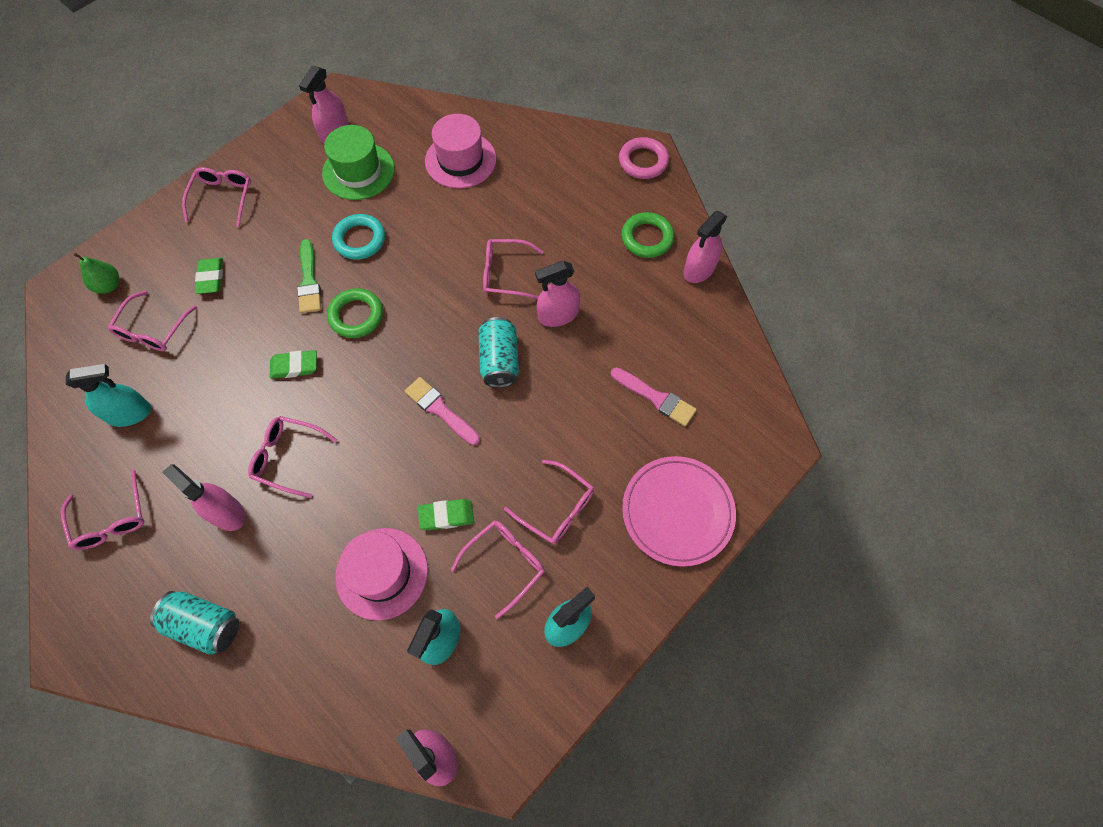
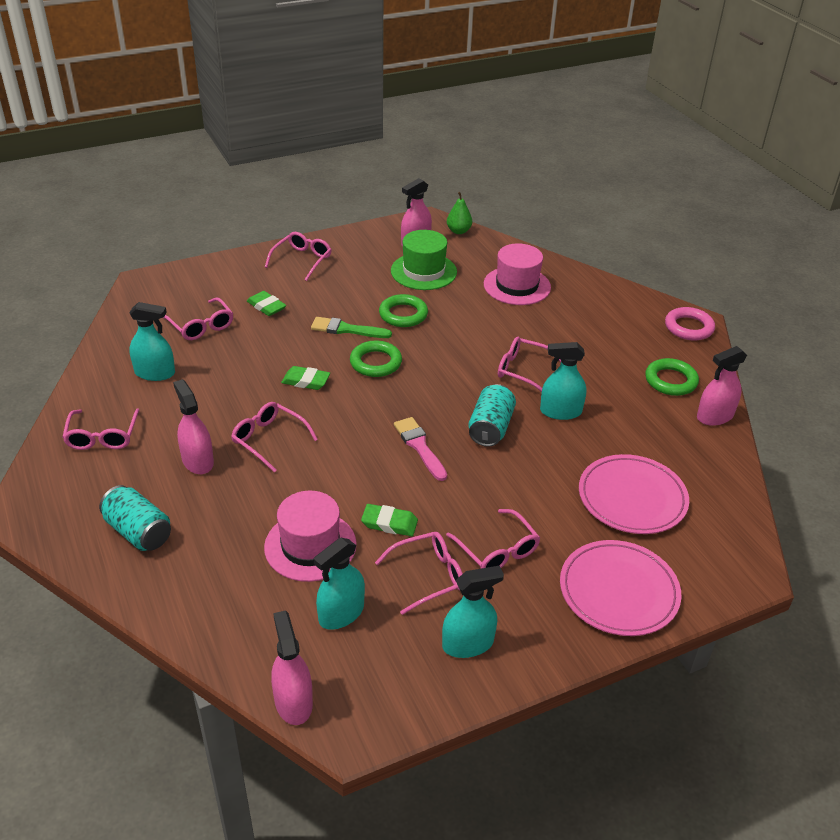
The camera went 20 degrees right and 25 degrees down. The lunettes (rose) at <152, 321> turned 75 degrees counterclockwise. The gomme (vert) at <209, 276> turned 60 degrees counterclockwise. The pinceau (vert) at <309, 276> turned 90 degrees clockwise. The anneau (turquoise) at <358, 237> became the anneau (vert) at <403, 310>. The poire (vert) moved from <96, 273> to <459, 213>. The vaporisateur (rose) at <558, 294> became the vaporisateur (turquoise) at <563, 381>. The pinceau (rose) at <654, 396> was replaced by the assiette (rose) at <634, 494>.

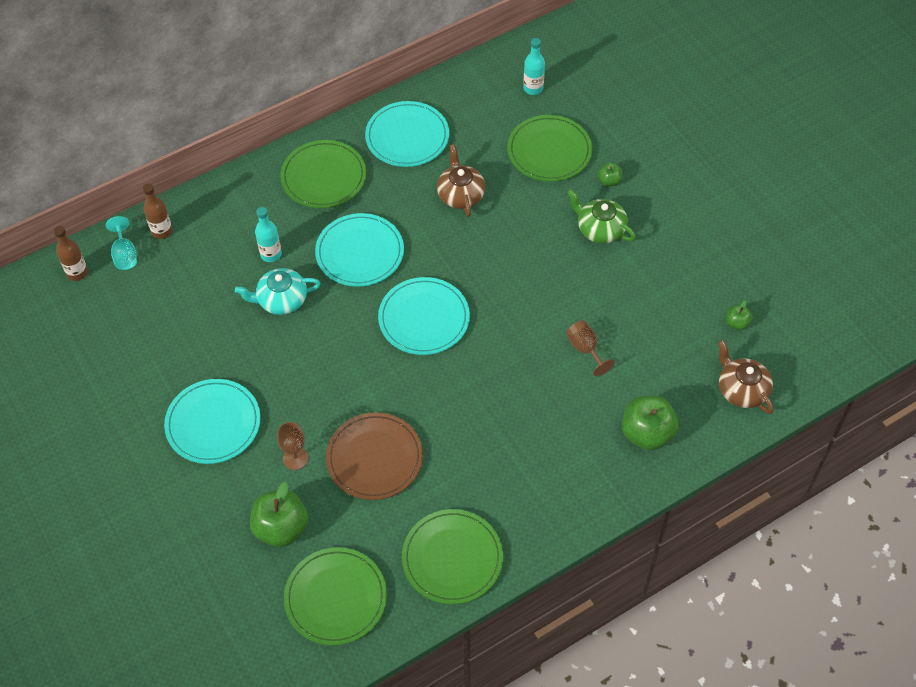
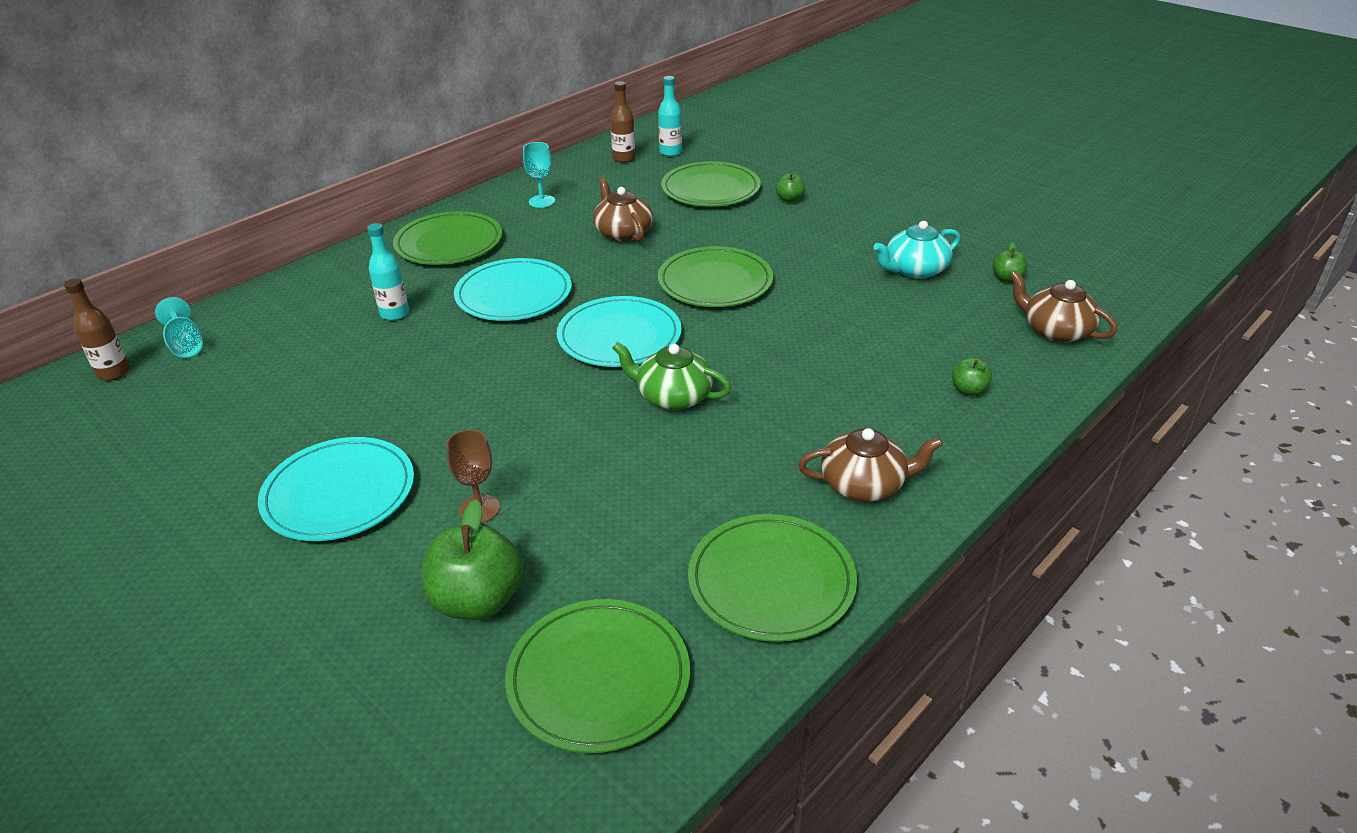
The camera went 15 degrees left and 20 degrees down. The assiette (turquoise) at <407, 134> was replaced by the verre à pied (turquoise) at <539, 175>. The bouteille (marron) moved from <158, 211> to <622, 122>. The théière (vert) moved from <601, 216> to <671, 376>. The assiette (vert) at <715, 276> appeared. The théière (marron) at <870, 465> appeared. The théière (turquoise) moved from <278, 291> to <917, 250>. The pomme (vert) at <650, 423> changed to 0.50 times the size. The assiette (marron) at <374, 456> disappeared. The verre à pied (marron) at <590, 348> disappeared.

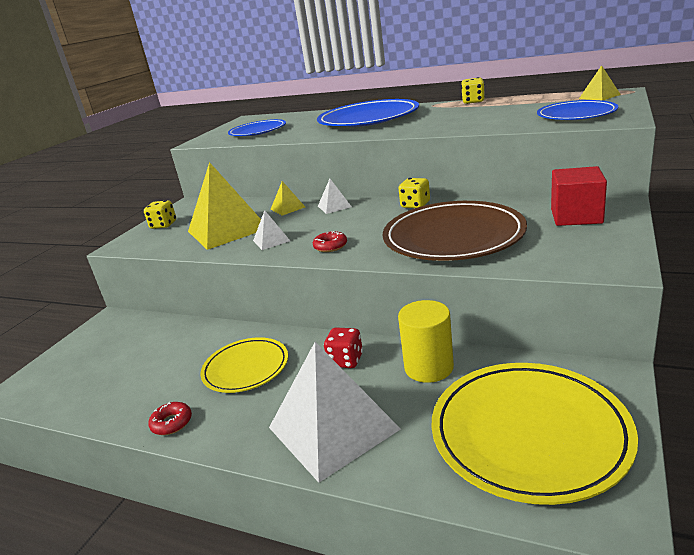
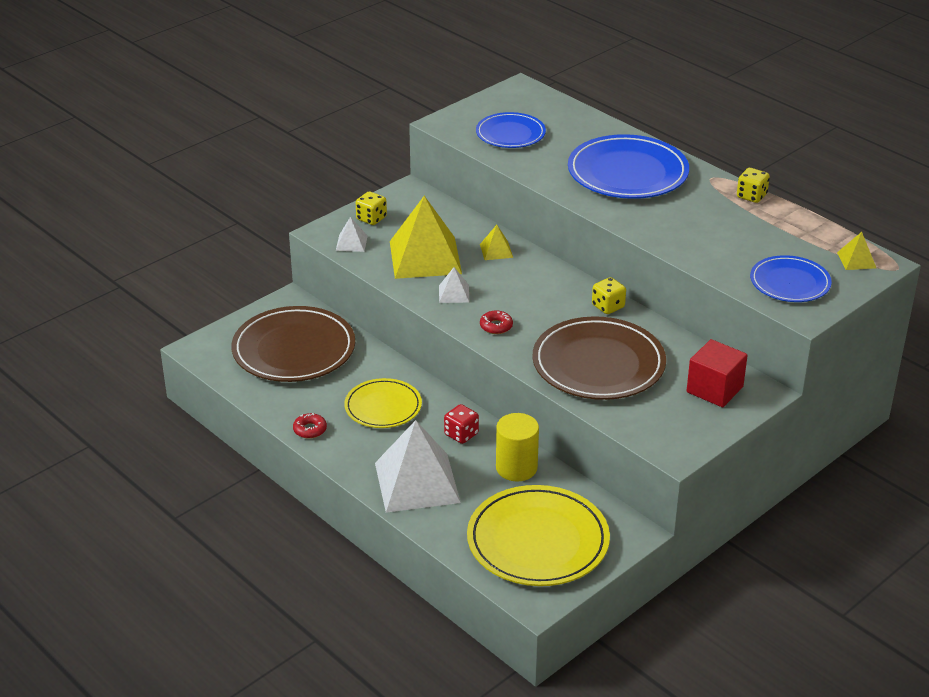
The camera went 20 degrees right and 10 degrees up. The assiette (marron) at <293, 344> appeared. The pyramide (blanc) moved from <335, 196> to <352, 234>.

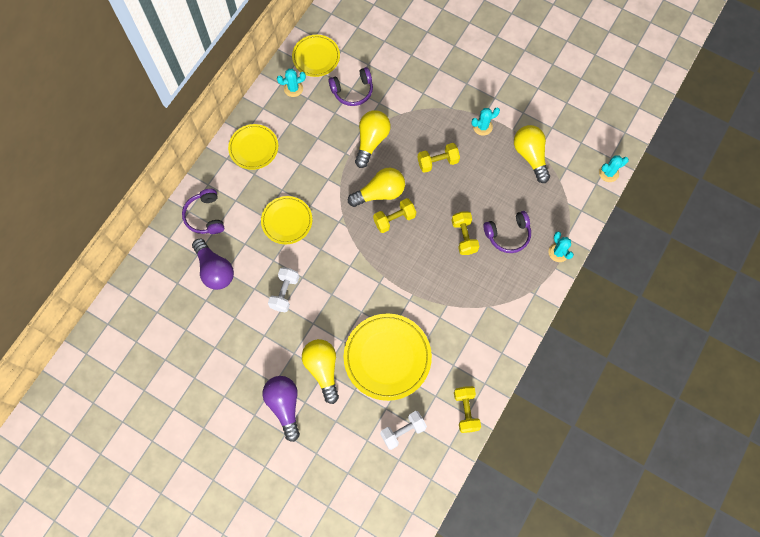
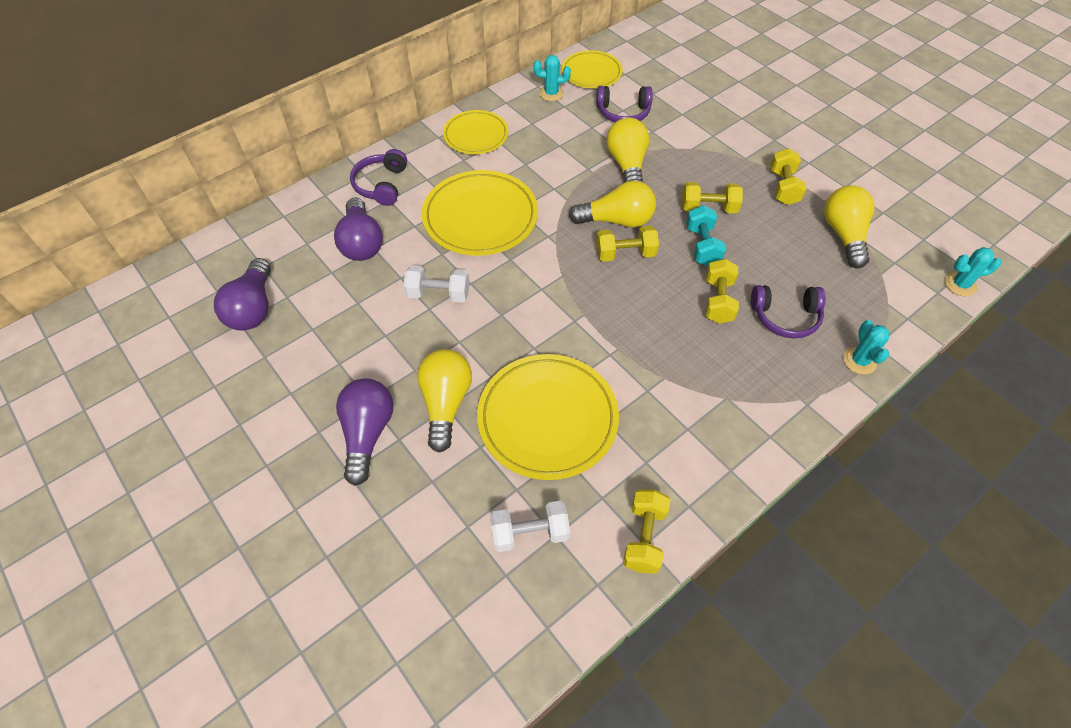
The camera went 20 degrees right and 15 degrees down. The ampoule (violet) at <242, 294> appeared. The haltère (blanc) at <283, 290> turned 60 degrees clockwise. The assiette (jaune) at <286, 220> changed to 1.61 times the size. The ampoule (jaune) at <372, 139> turned 45 degrees counterclockwise. The haltère (turquoise) at <706, 235> appeared. The cactus (turquoise) at <485, 122> was replaced by the haltère (jaune) at <788, 176>.

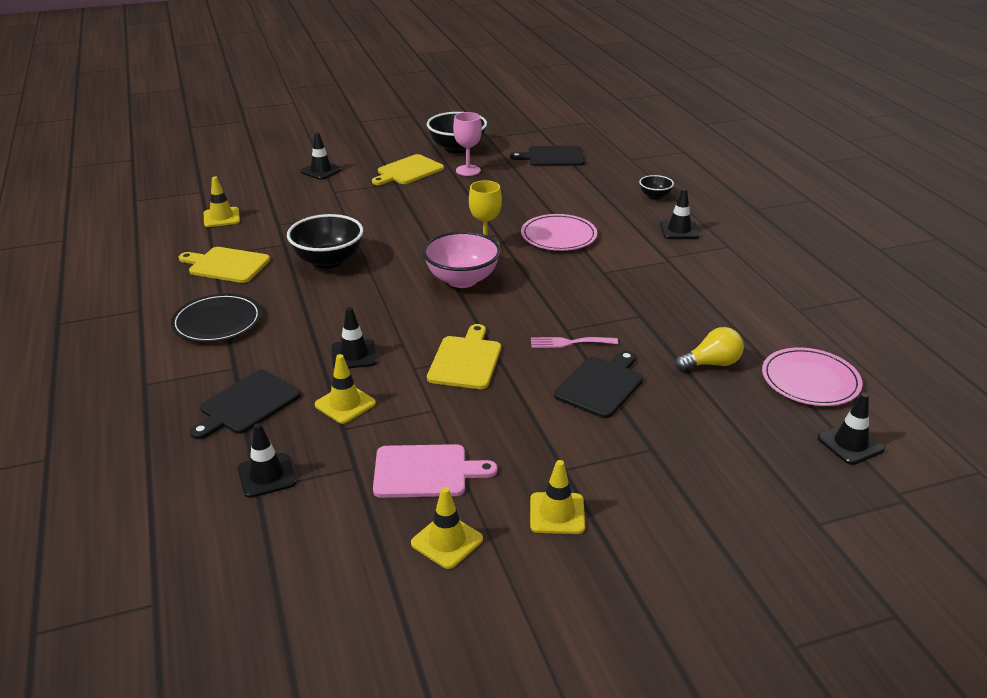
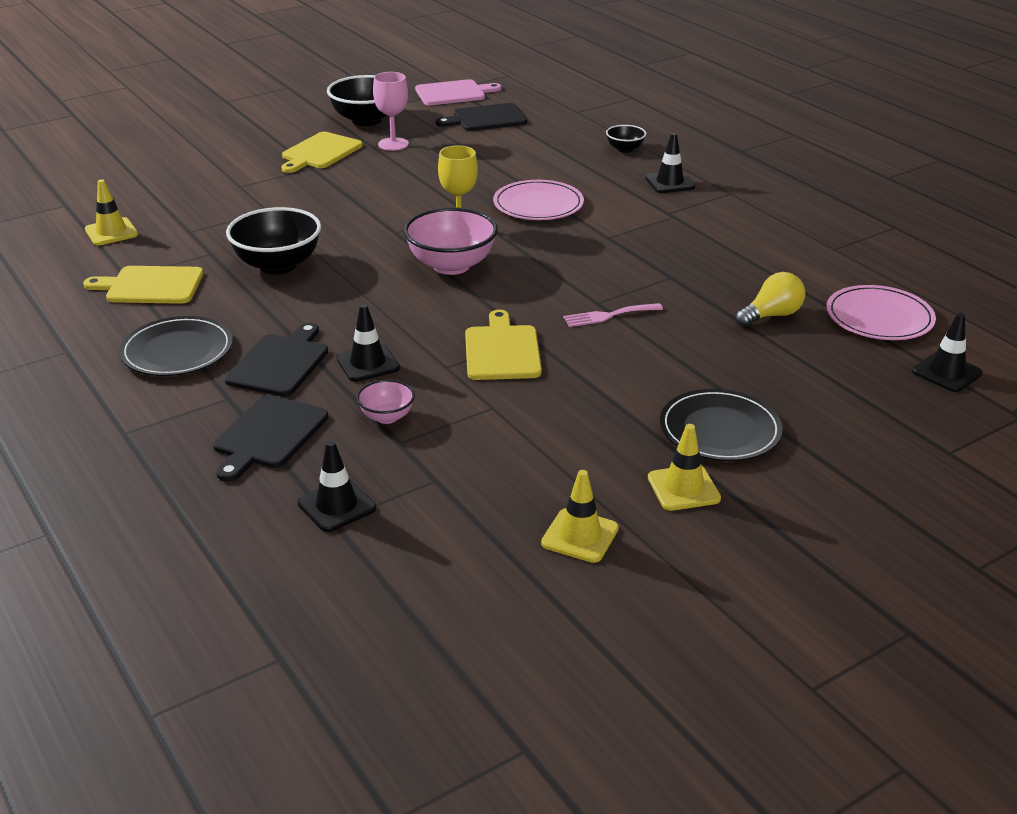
The camera went 15 degrees left and 0 degrees up. The planche à découper (noir) moved from <598, 384> to <276, 360>. The cône de chantier (jaune) at <345, 389> was replaced by the bol (rose) at <385, 402>. The planche à découper (rose) moved from <435, 471> to <458, 92>. The assiette (noir) at <721, 425> appeared. The cône de chantier (noir) at <321, 156> disappeared.

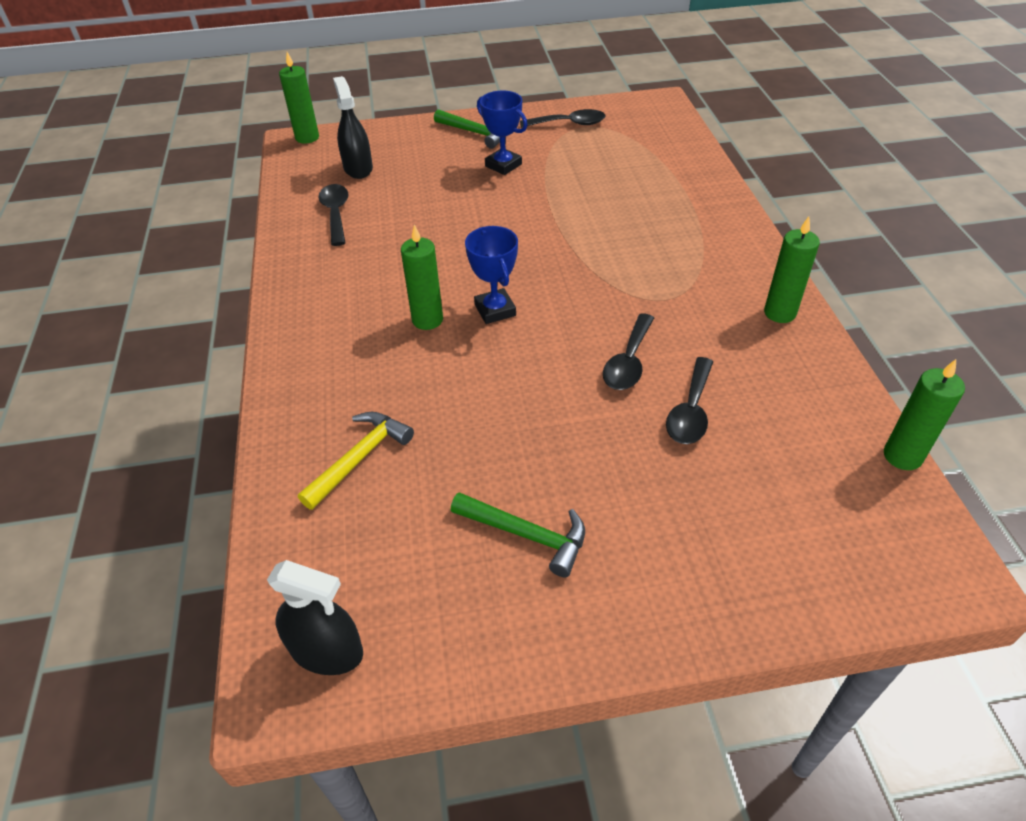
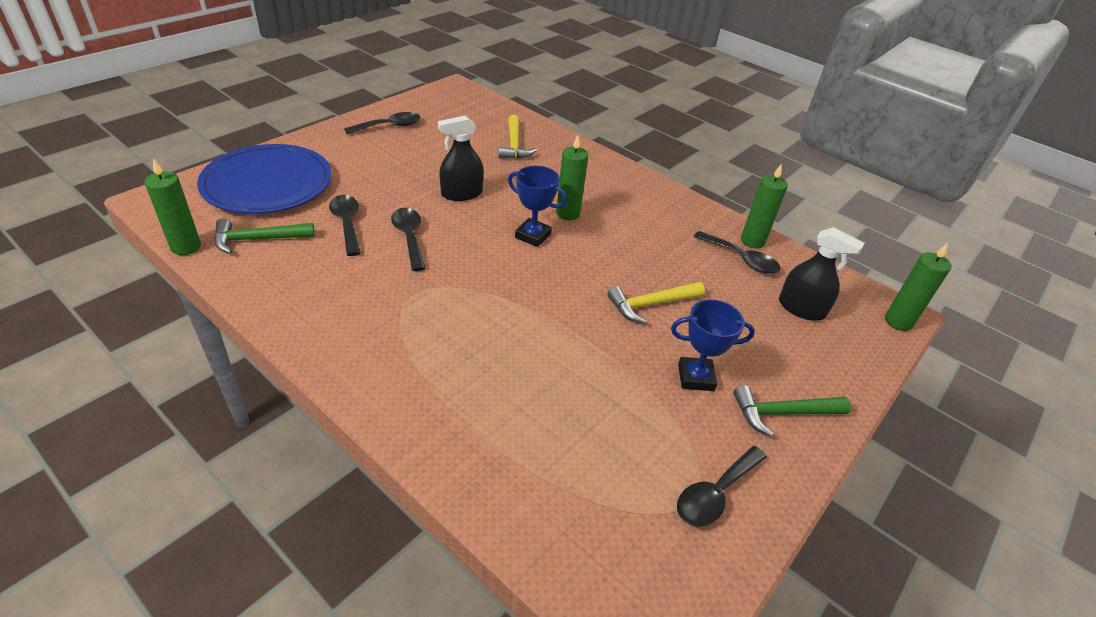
The camera went 135 degrees right and 5 degrees down. The assiette (bleu) at <264, 179> appeared. The marteau (vert) moved from <518, 534> to <264, 236>. The cuillère (noir) at <382, 123> appeared. The vaporisateur (noir) moved from <315, 617> to <461, 158>. The marteau (jaune) at <656, 303> appeared. The bougie (vert) moved from <792, 270> to <764, 206>.

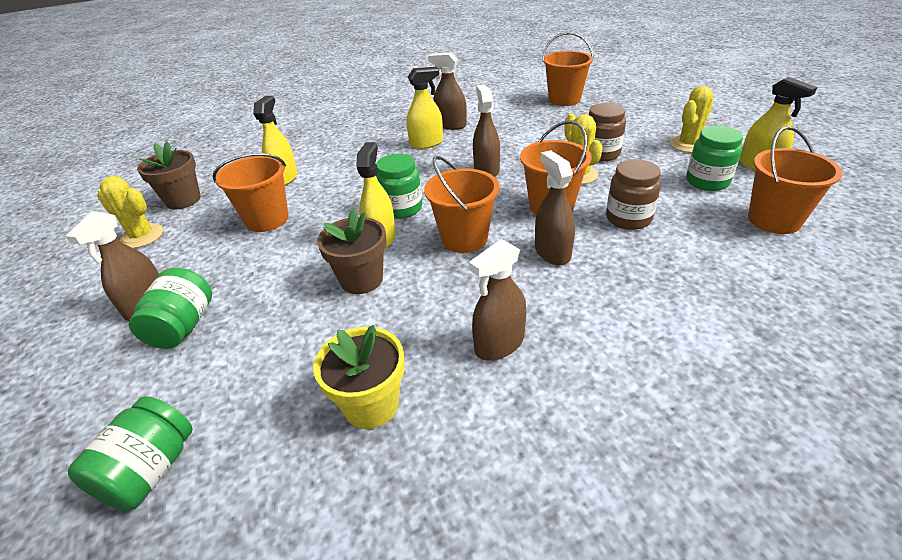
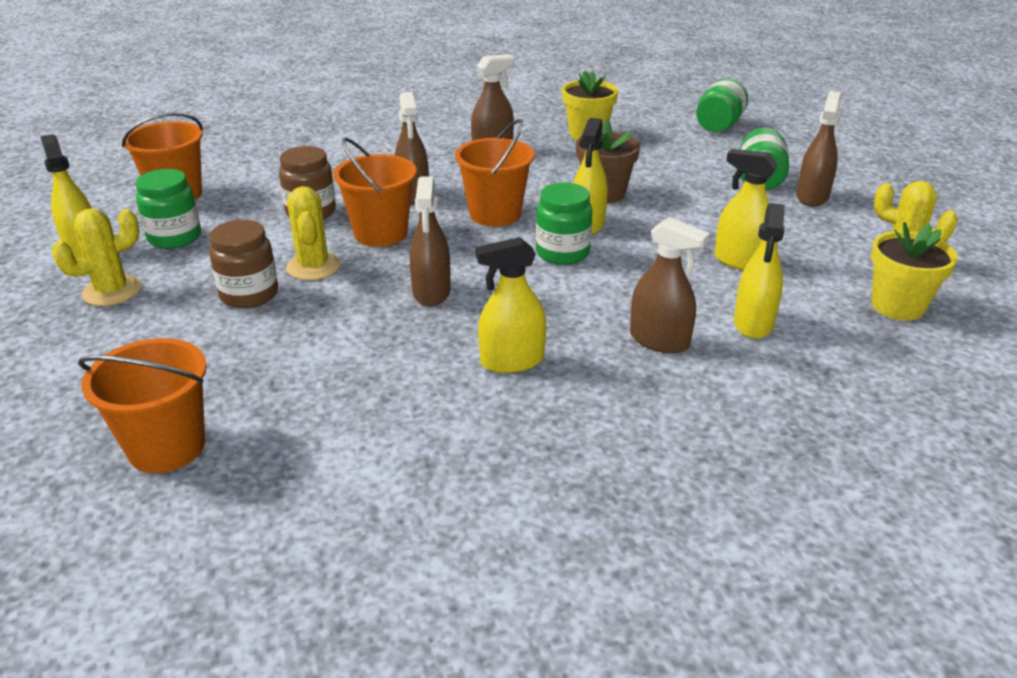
The camera went 175 degrees left and 5 degrees down. The vaporisateur (marron) moved from <447, 91> to <670, 285>. The seau (orange) at <250, 192> was replaced by the vaporisateur (jaune) at <746, 209>. The pot de fleurs (marron) at <169, 175> became the pot de fleurs (jaune) at <914, 271>.

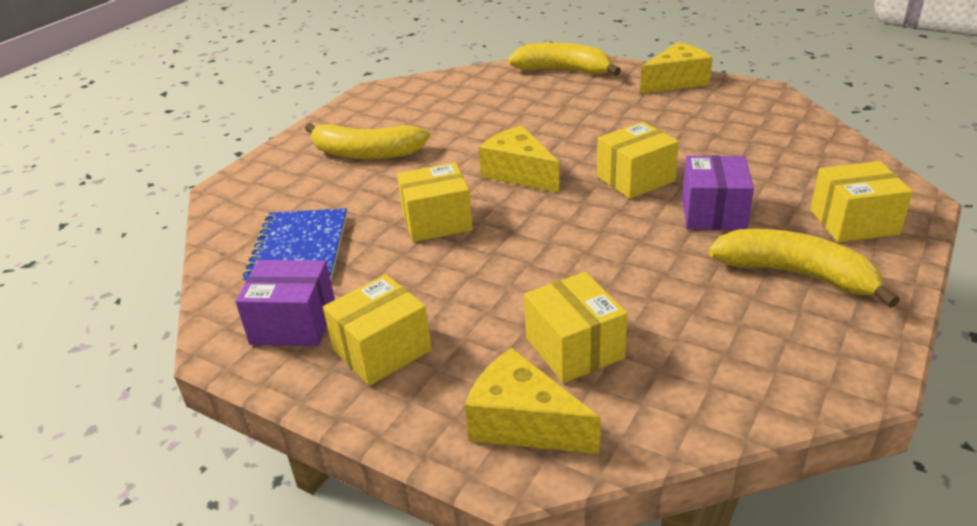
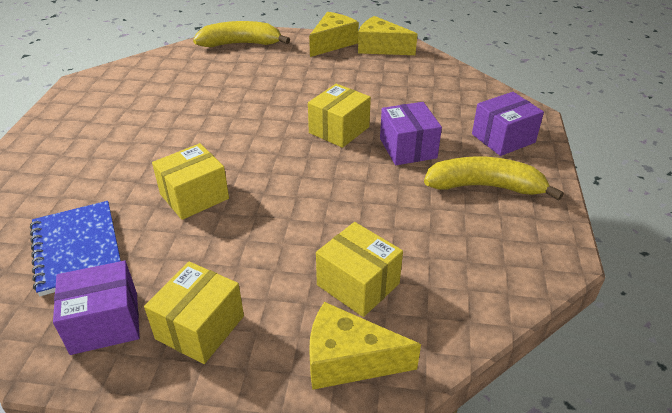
The camera went 25 degrees left and 5 degrees up. The fromage (jaune) moved from <518, 159> to <387, 35>. The boîte (jaune) at <861, 201> became the boîte (violet) at <508, 124>. The banane (jaune) at <367, 141> disappeared.

